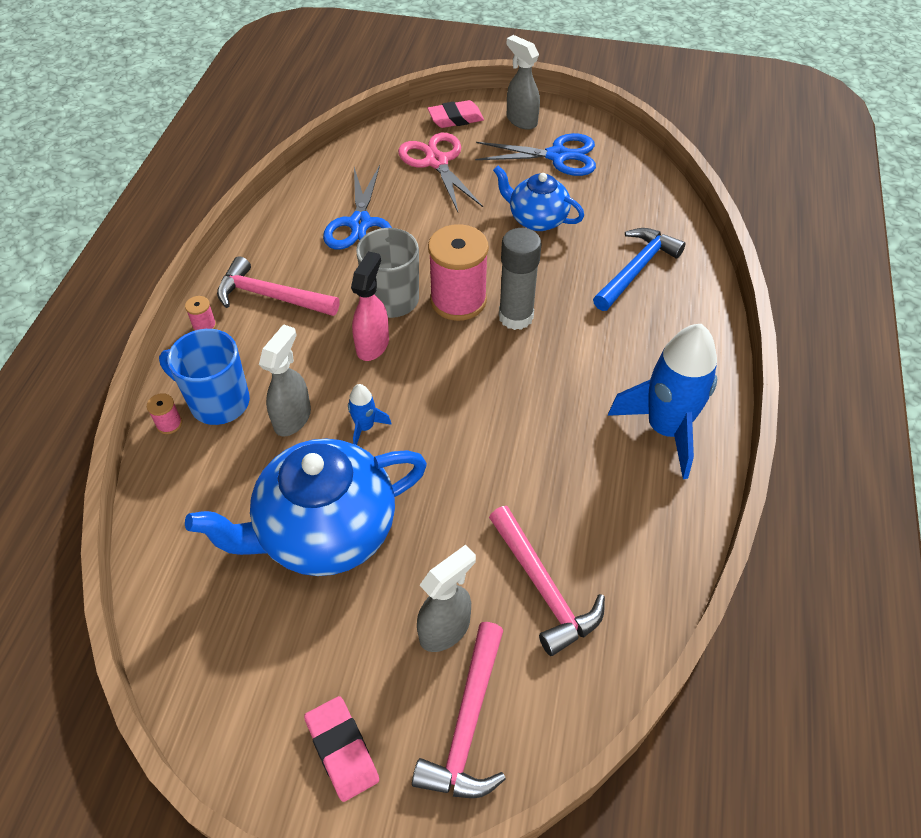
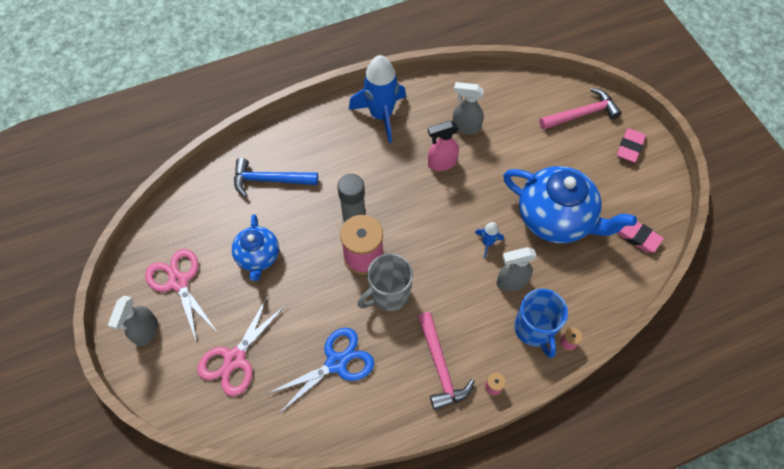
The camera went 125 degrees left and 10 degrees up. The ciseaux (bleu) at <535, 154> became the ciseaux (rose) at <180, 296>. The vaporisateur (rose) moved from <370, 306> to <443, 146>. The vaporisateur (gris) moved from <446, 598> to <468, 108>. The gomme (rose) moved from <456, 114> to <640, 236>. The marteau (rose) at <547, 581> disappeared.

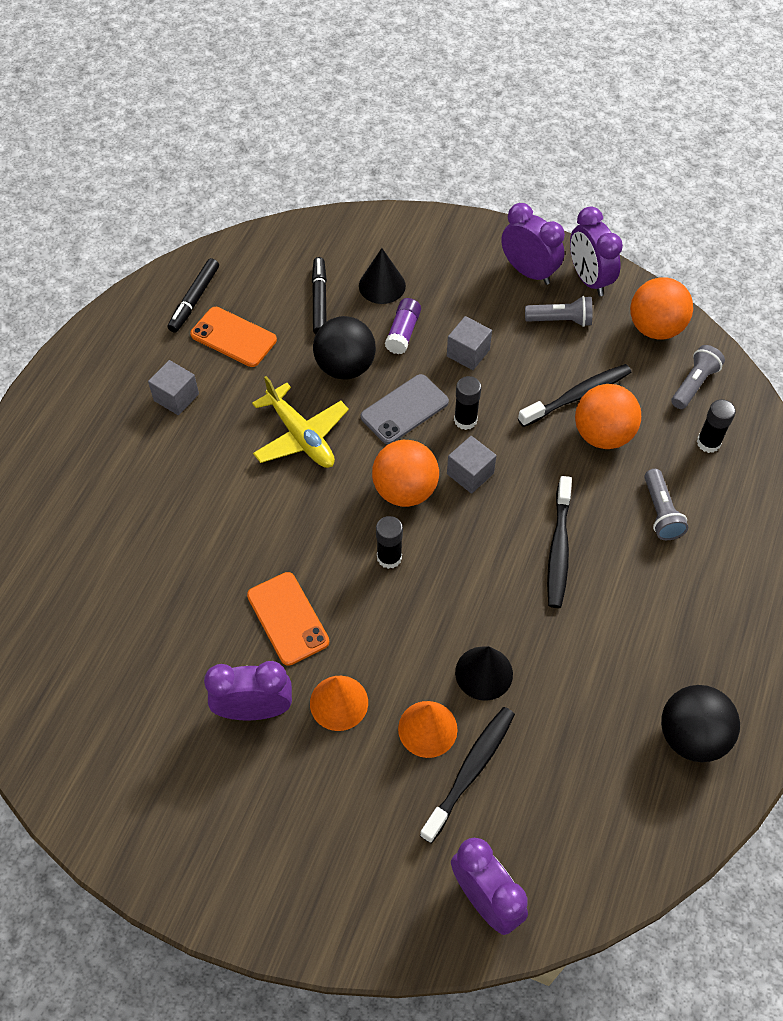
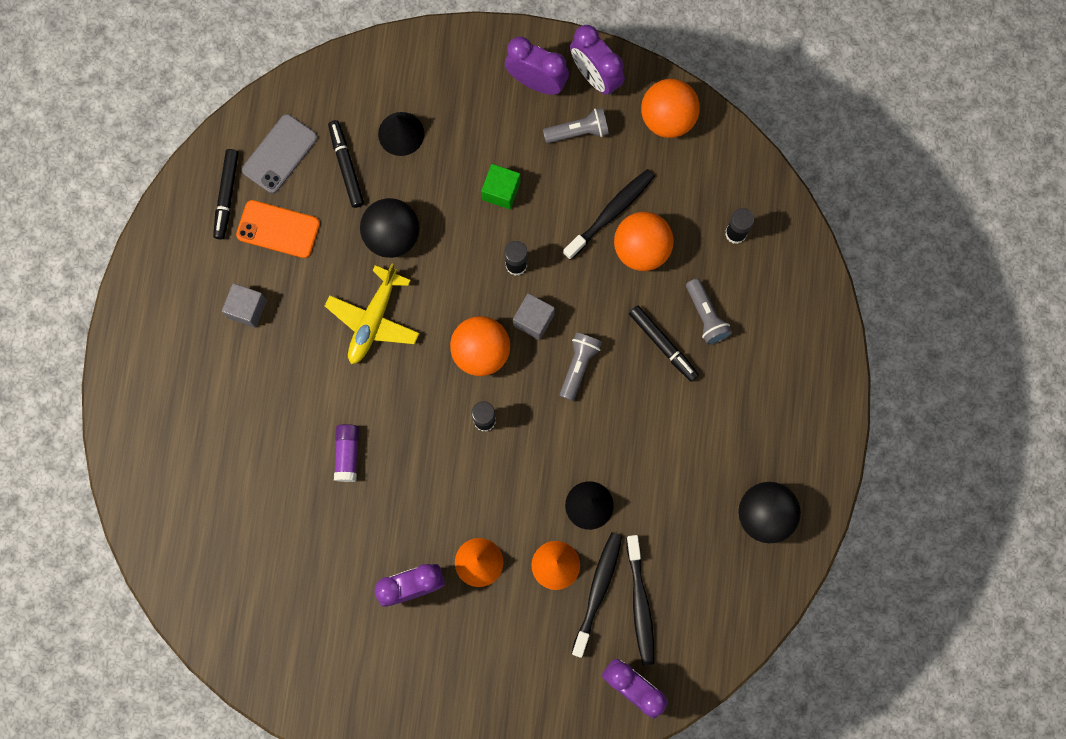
The camera went 15 degrees left and 20 degrees up. The téléphone (gris) moved from <405, 409> to <279, 153>. The avion (jaune) at <300, 422> turned 75 degrees clockwise. The bâton de colle (violet) moved from <403, 326> to <346, 453>. The cube (gris) at <469, 343> became the cube (vert) at <501, 186>. The lampe de poche (gris) moved from <698, 377> to <581, 367>. The brosse à dents (noir) moved from <559, 542> to <640, 600>. The feutre (noir) at <664, 344> appeared. The téléphone (orange) at <288, 619> disappeared.

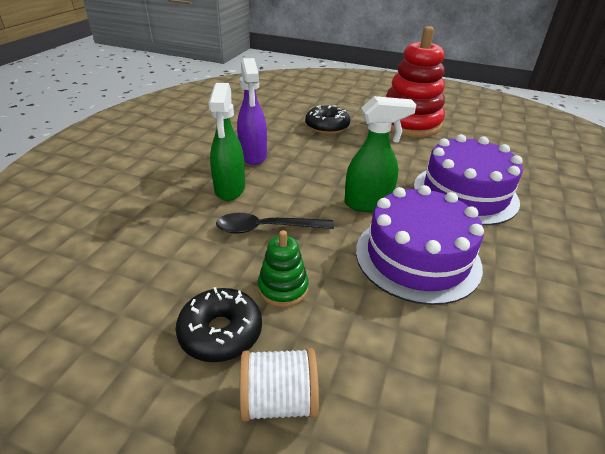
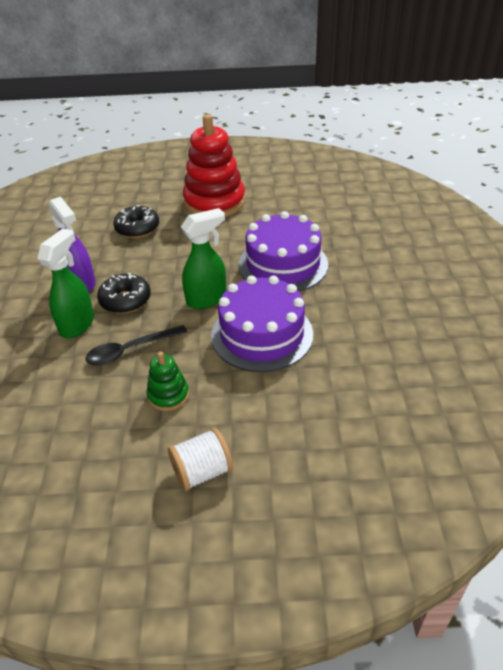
The camera went 20 degrees left and 5 degrees up. The vaporisateur (vert) at <226, 142> turned 135 degrees counterclockwise. The beignet (noir) moved from <219, 324> to <124, 293>.

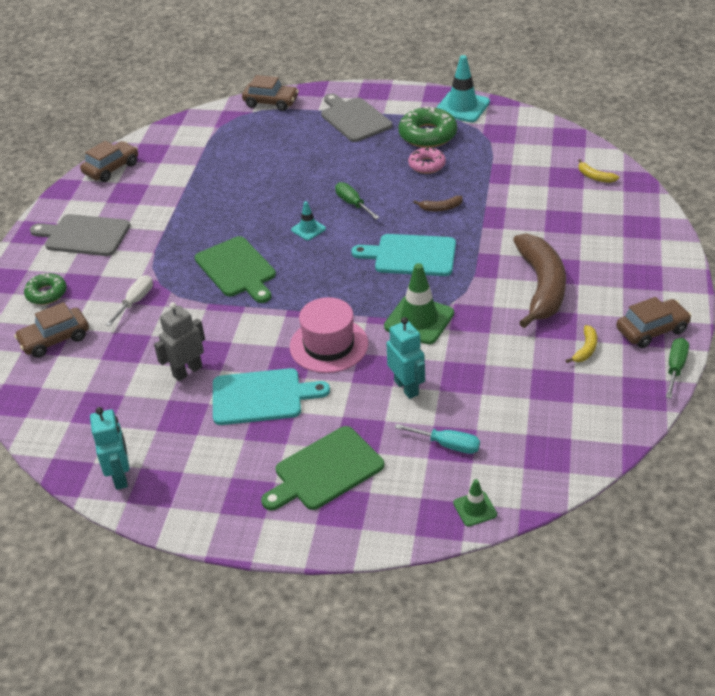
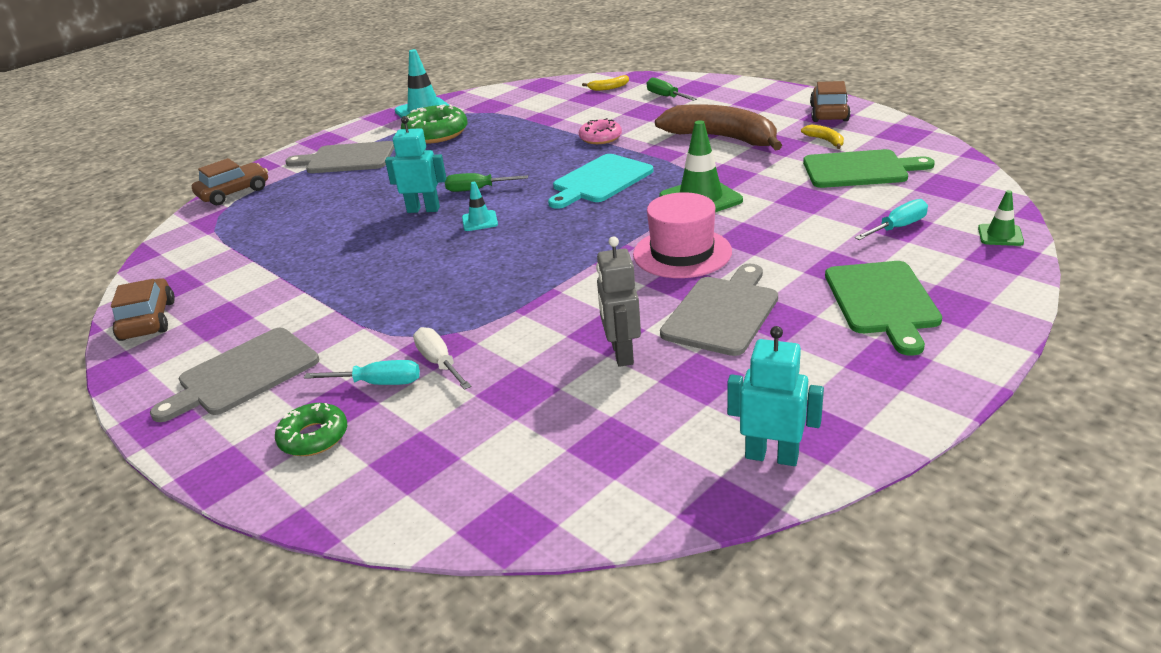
The camera went 55 degrees left and 10 degrees down. The tournevis (turquoise) at <362, 372> appeared. The robot (turquoise) moved from <405, 358> to <416, 164>. The beignet (rose) moved from <427, 160> to <600, 131>. The tournevis (vert) moved from <677, 368> to <672, 89>. The planche à découper (turquoise) at <271, 396> became the planche à découper (gris) at <719, 310>. The planche à découper (vert) moved from <235, 269> to <869, 168>. The voiture (marron) at <51, 330> disappeared. The banane (marron) at <438, 203> disappeared.

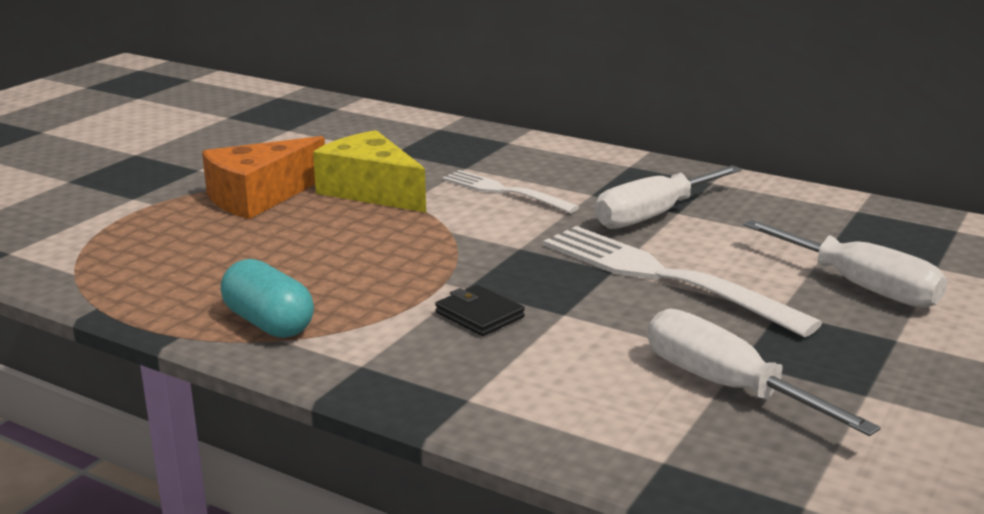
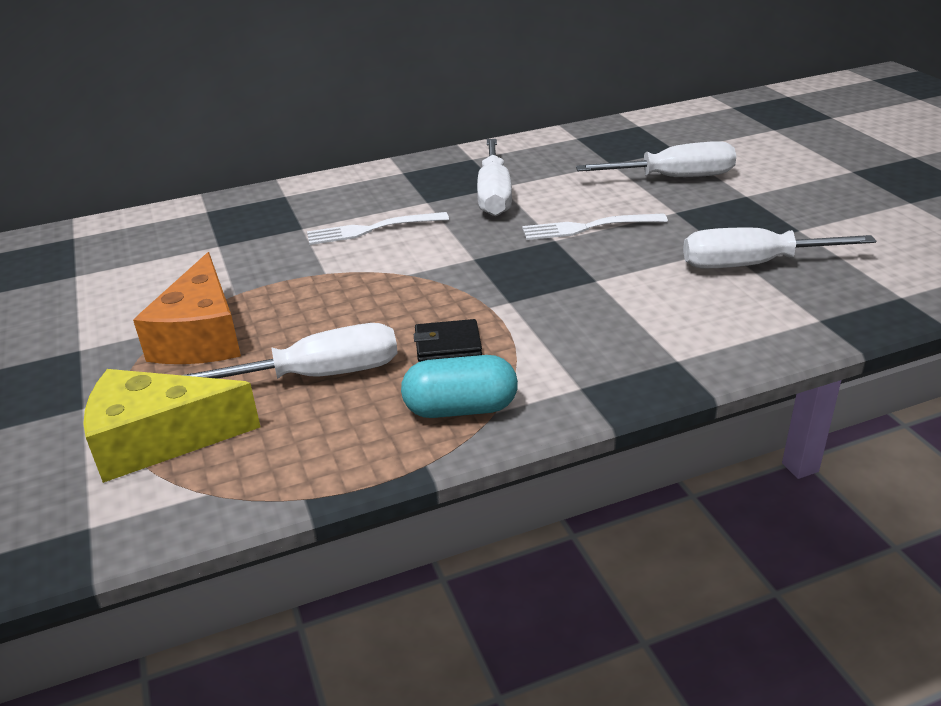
The camera went 50 degrees left and 10 degrees up. The fromage (jaune) moved from <369, 171> to <171, 426>. The tournevis (blanc) at <290, 351> appeared. The portefeuille (noir) moved from <480, 310> to <448, 340>. The fourchette (blanc) at <682, 281> changed to 0.60 times the size.

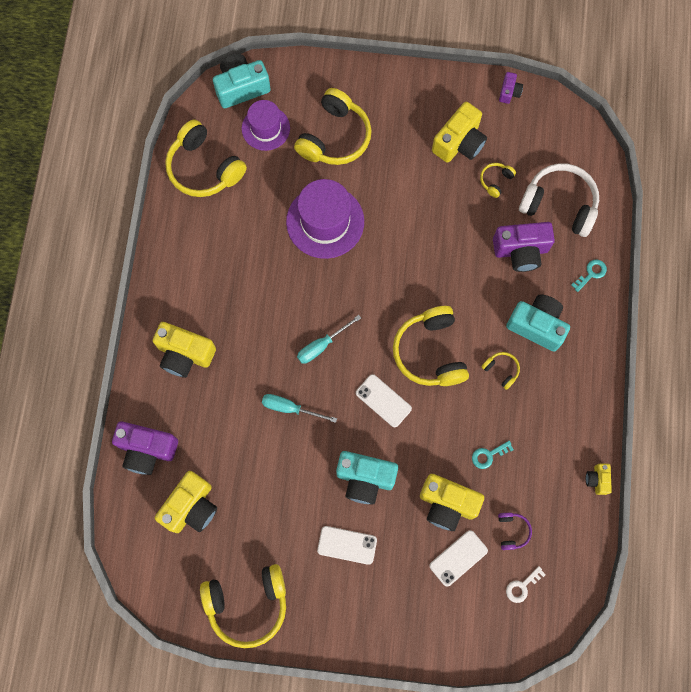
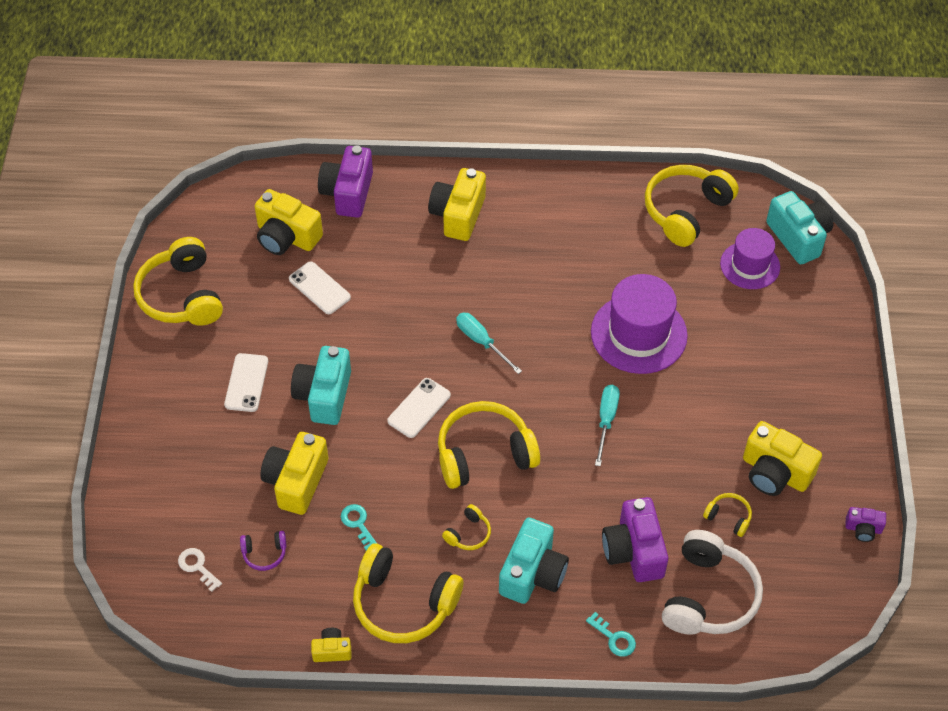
The camera went 85 degrees right and 20 degrees down. The téléphone (blanc) moved from <458, 558> to <320, 288>. The casque audio (jaune) moved from <333, 126> to <408, 593>. The tournevis (turquoise) moved from <299, 408> to <607, 425>.

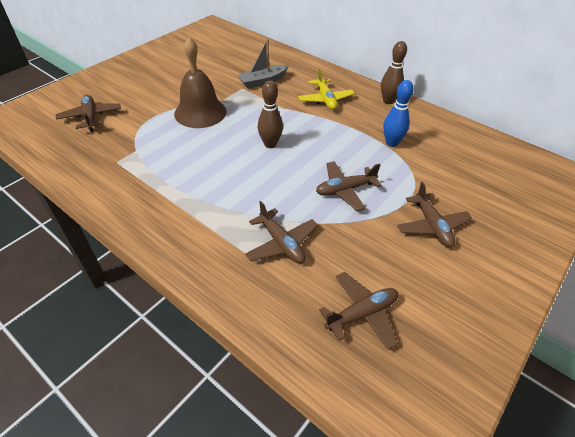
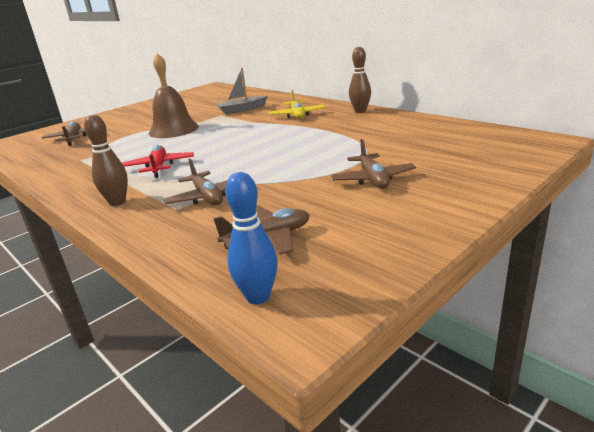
The camera went 10 degrees right and 20 degrees down. The quille (marron) moved from <270, 114> to <106, 160>. The avion (rouge) at <158, 161> appeared. The quille (bleu) moved from <398, 113> to <251, 238>. The avion (marron) at <349, 186> disappeared.

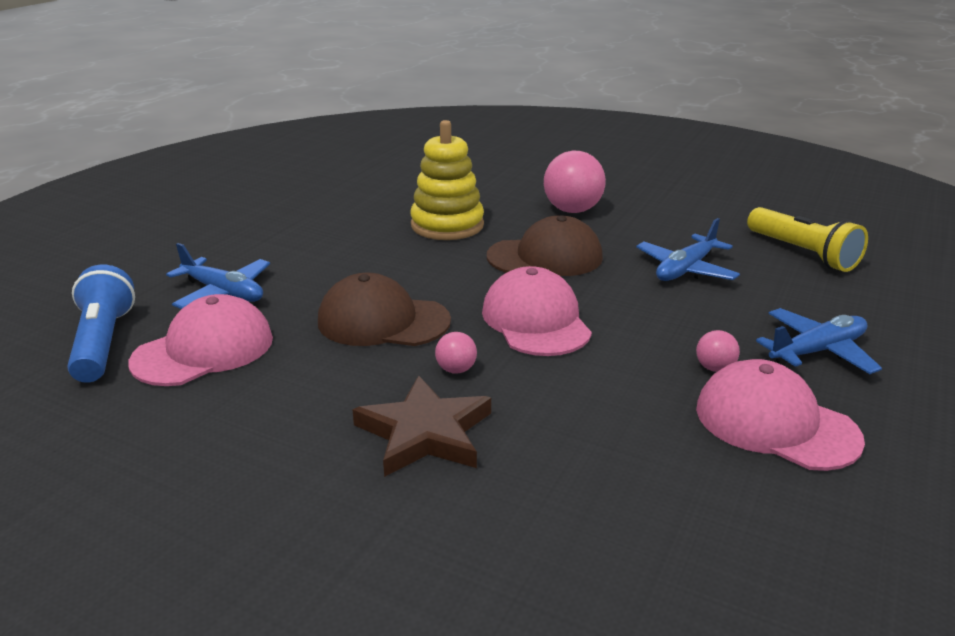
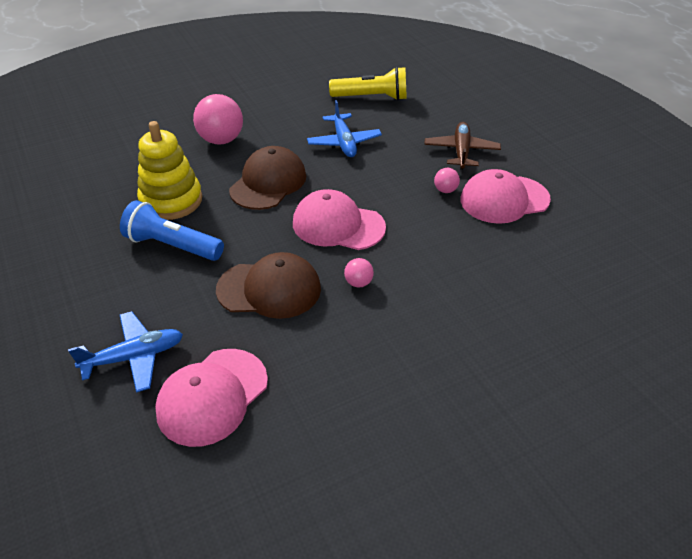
The camera went 55 degrees left and 15 degrees up. The lampe de poche (bleu) moved from <101, 324> to <172, 230>. The casquette (rose) at <200, 340> turned 135 degrees counterclockwise. The casquette (marron) at <384, 309> turned 135 degrees counterclockwise. The avion (bleu) at <819, 341> became the avion (marron) at <462, 146>. The étoile (marron) at <421, 426> disappeared.

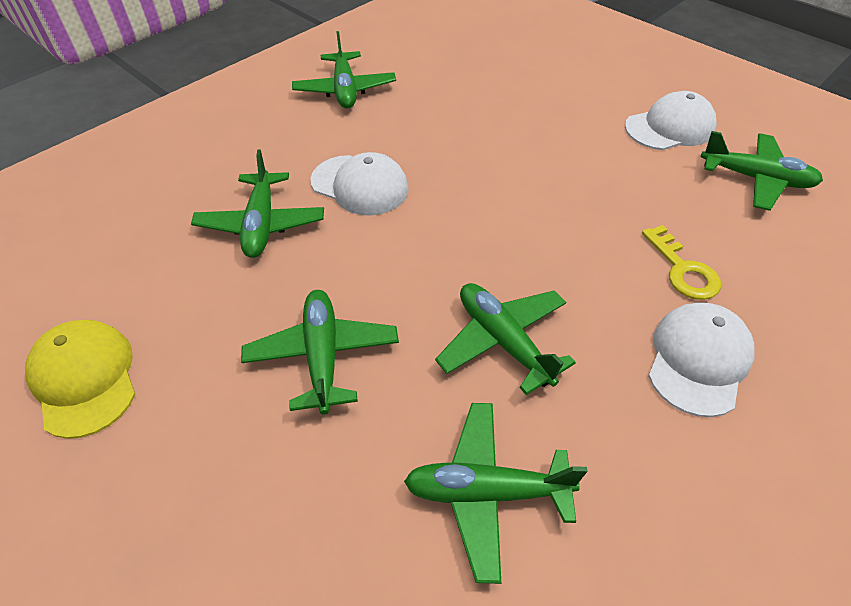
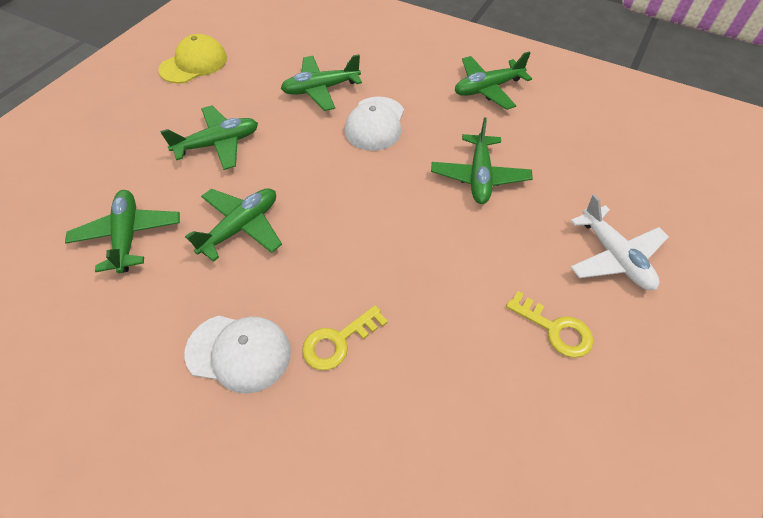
The camera went 75 degrees right and 5 degrees up. The avion (vert) moved from <762, 171> to <482, 160>. The casquette (blanc) at <671, 120> was replaced by the clé (jaune) at <550, 324>. The avion (blanc) at <619, 242> appeared.

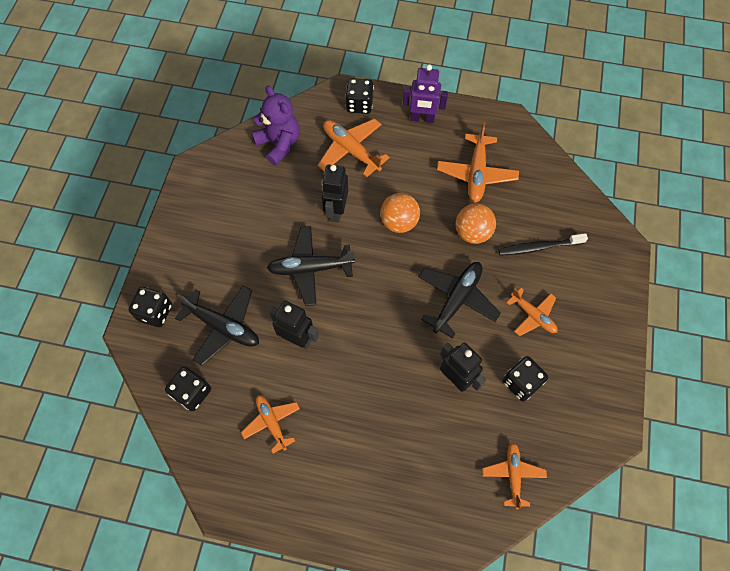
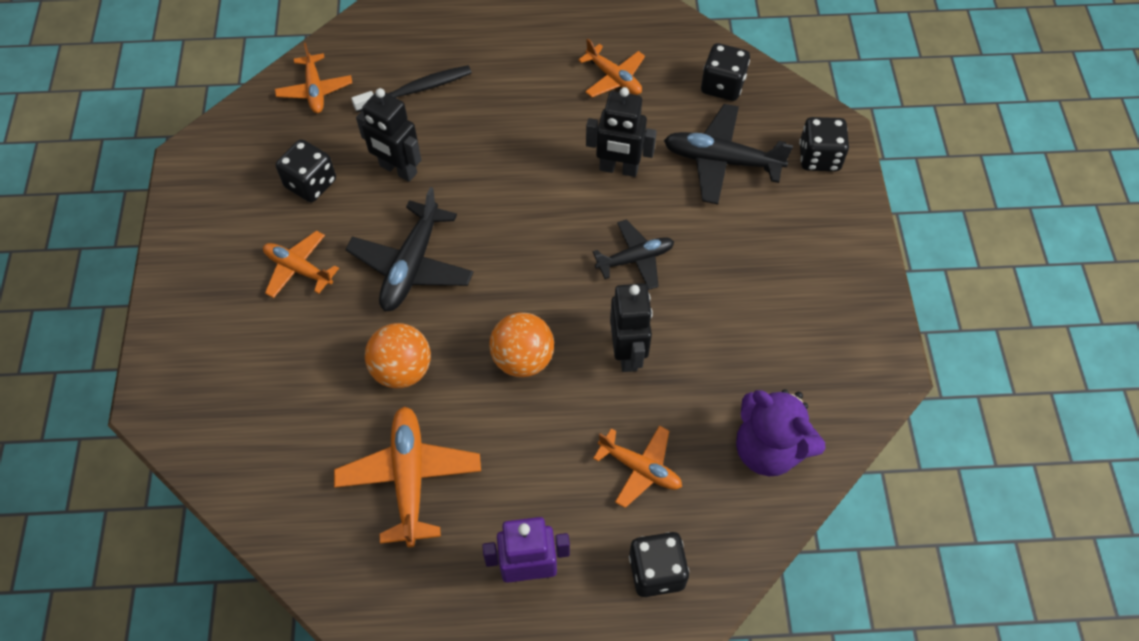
The camera went 165 degrees right and 5 degrees down. The brosse à dents (noir) moved from <543, 244> to <411, 88>. The avion (noir) at <311, 266> changed to 0.65 times the size. The avion (orange) at <353, 148> changed to 0.65 times the size.

